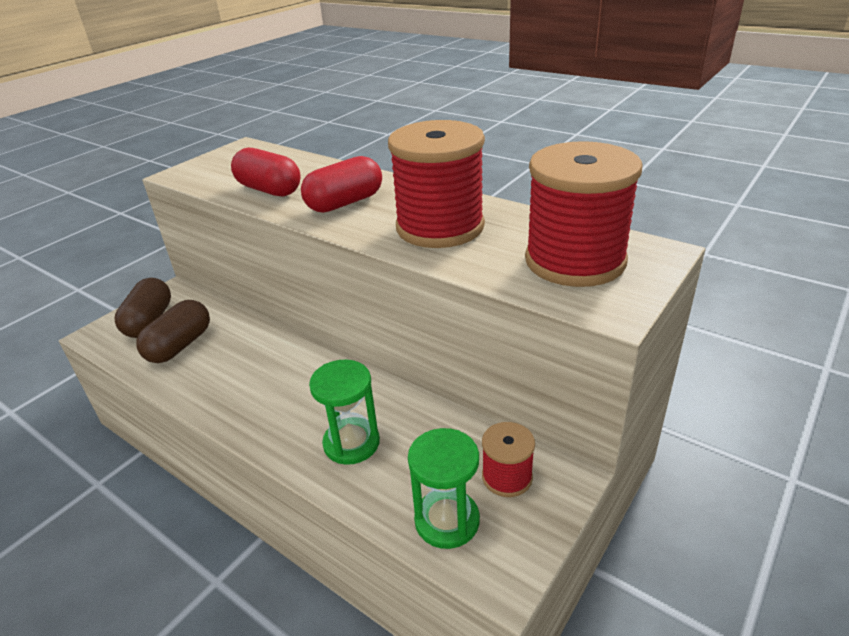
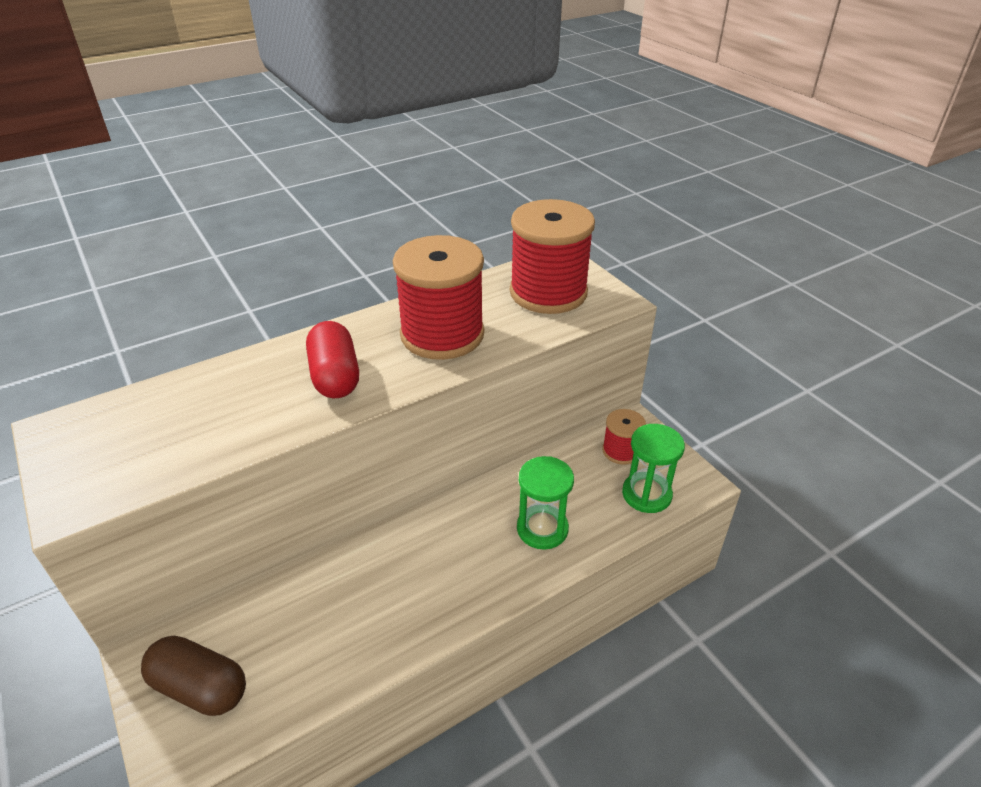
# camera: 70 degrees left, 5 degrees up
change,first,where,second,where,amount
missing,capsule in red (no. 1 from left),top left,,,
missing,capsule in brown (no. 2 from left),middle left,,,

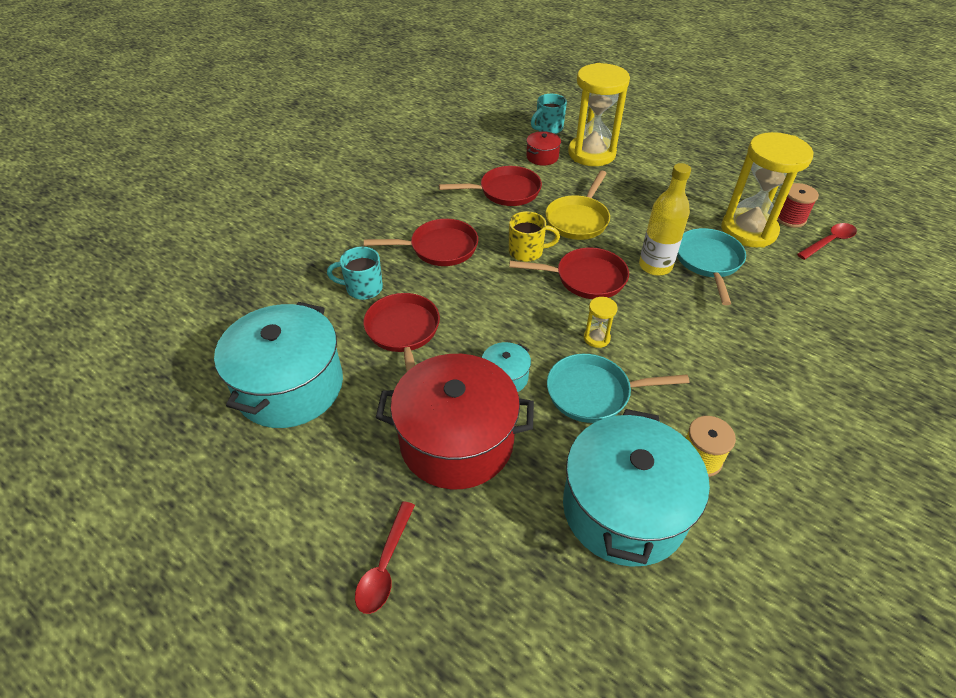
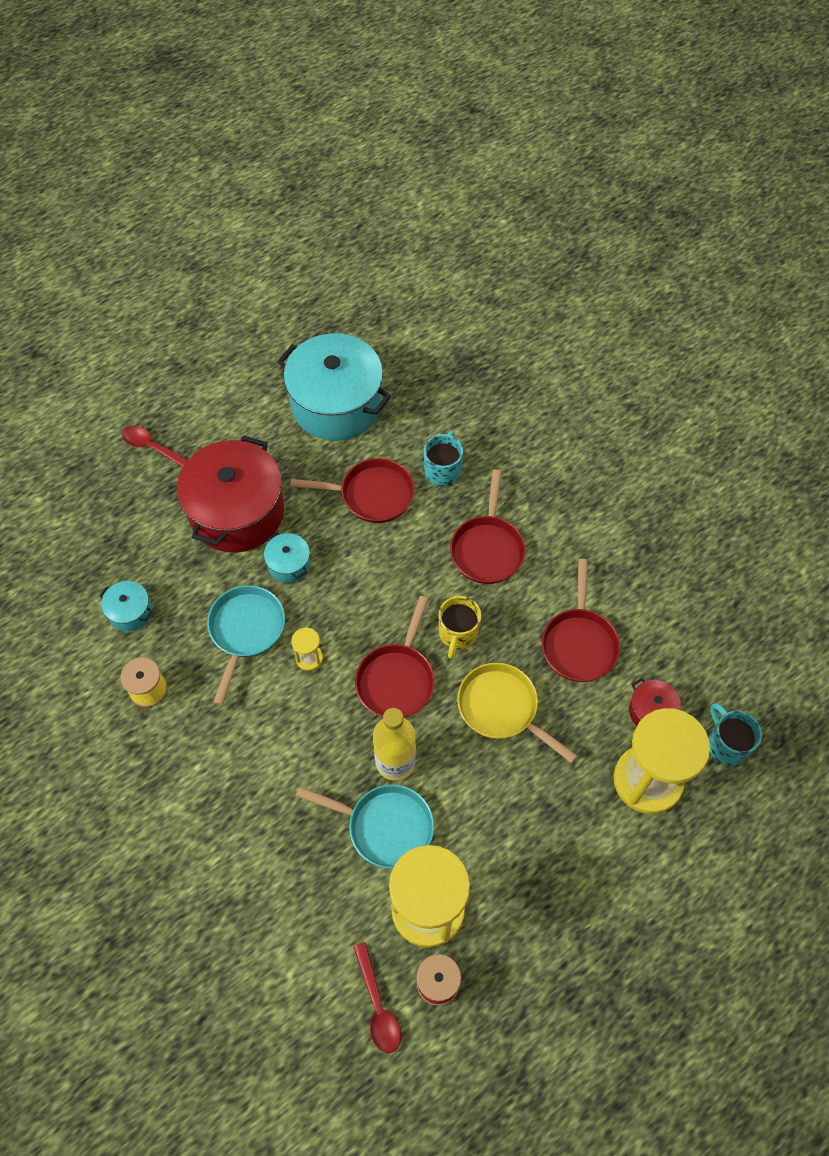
# camera: 105 degrees right, 15 degrees up
change,first,where,second,where,amount
size,cooking pot in turquoise (no. 3 from left in the first image),bottom centre,cooking pot in turquoise (no. 1 from left),middle left,x0.44

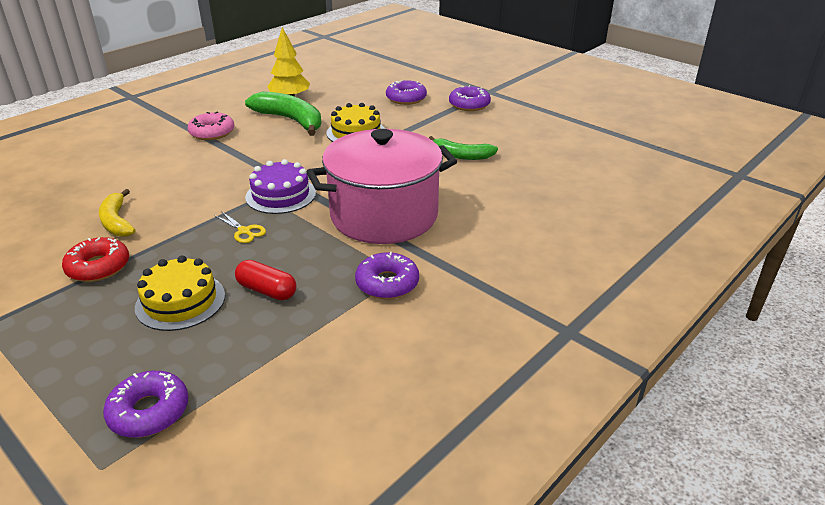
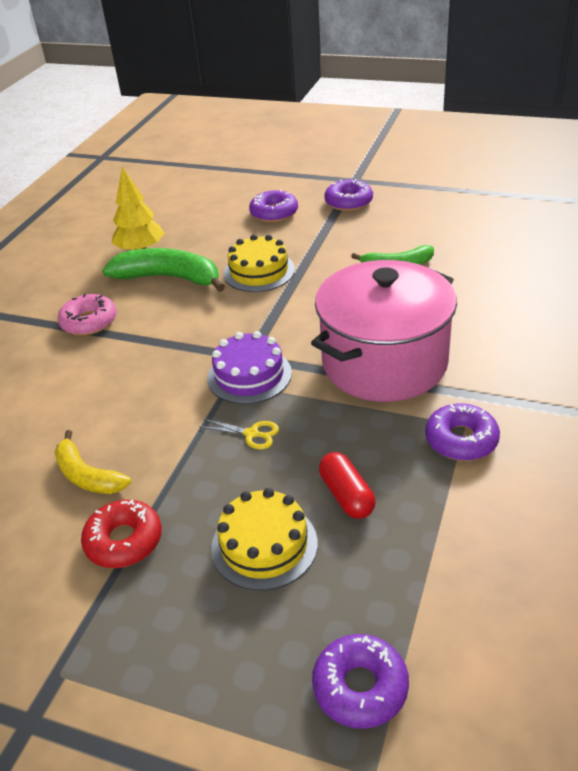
# camera: 20 degrees left, 5 degrees up
change,first,where,second,where,amount
spun,capsule in red,middle left,,centre,60 degrees clockwise

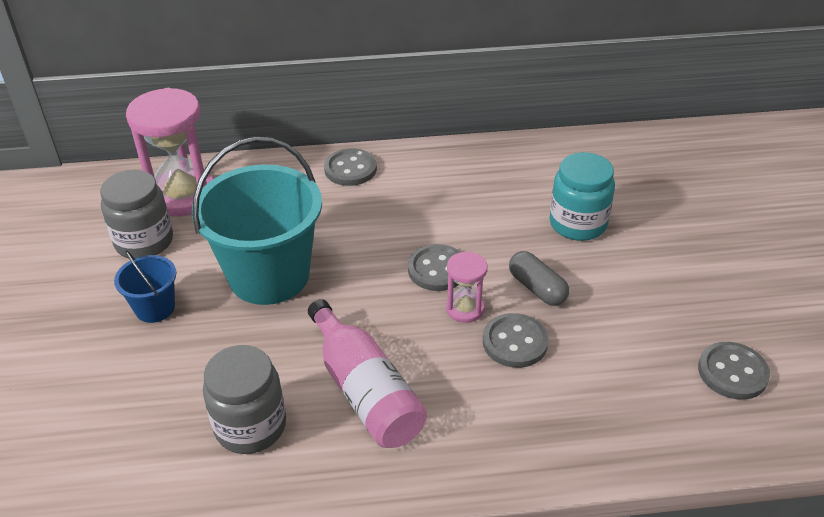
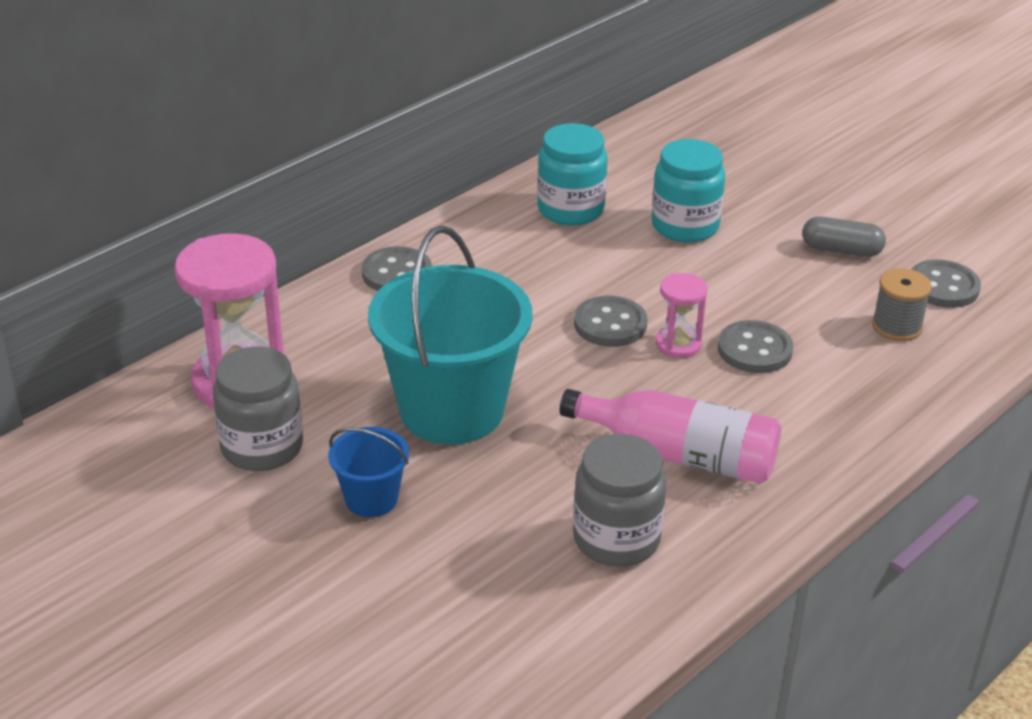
# camera: 40 degrees left, 5 degrees down
change,first,where,second,where,amount
relocated,capsule in grey,centre,,top right,
appeared,,,jar in turquoise (no. 1 from left),top centre,
appeared,,,bobbin in grey,middle right,

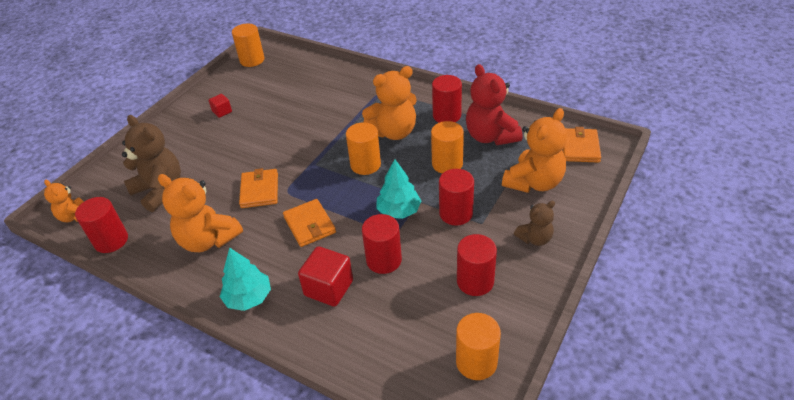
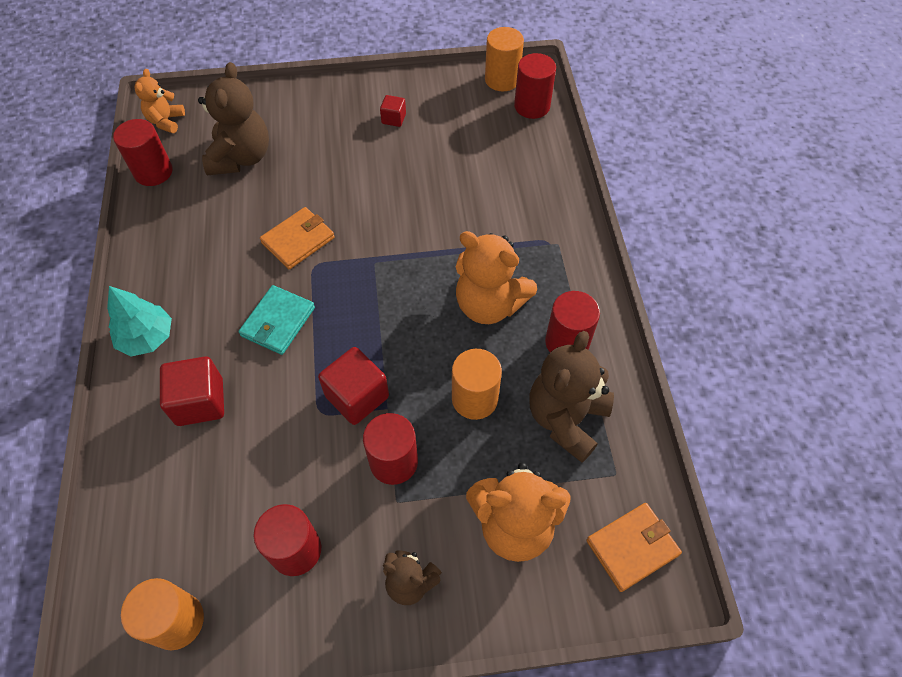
# camera: 50 degrees right, 15 degrees up
change,first,where,second,where,amount
colour,teddy in red,top centre,teddy in brown (no. 3 from left),centre,
missing,solid cylinder in orange (no. 2 from left),centre,,,
exchanged,fir tree in turquoise (no. 2 from left),centre,cube in red (no. 2 from left),centre,
missing,teddy in orange (no. 2 from left),middle left,,,
colour,billfold in orange (no. 2 from left),centre,billfold in turquoise,middle left,
relocated,solid cylinder in red (no. 2 from left in the first image),centre,solid cylinder in red (no. 4 from left),top centre,

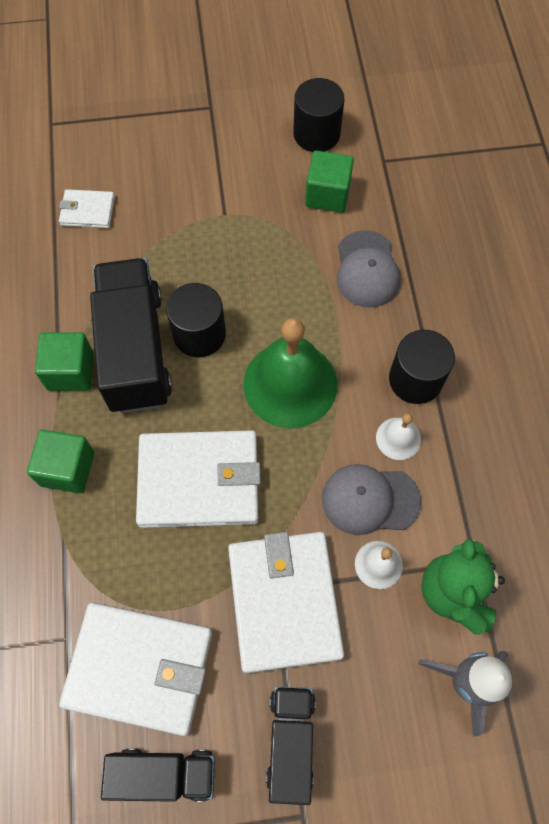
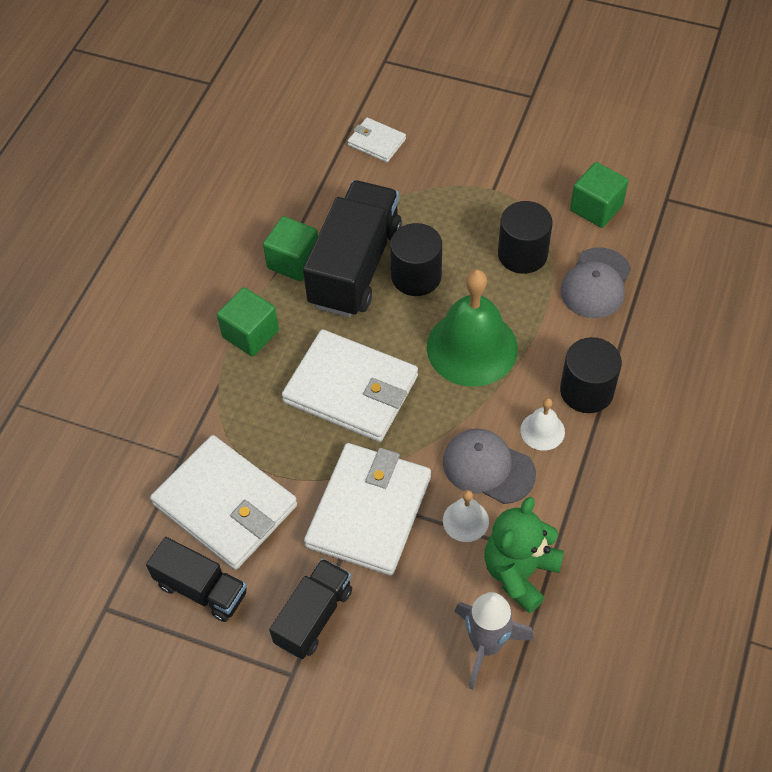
# camera: 30 degrees right, 10 degrees down
change,first,where,second,where,amount
relocated,solid cylinder in black (no. 2 from left),top centre,,top right,

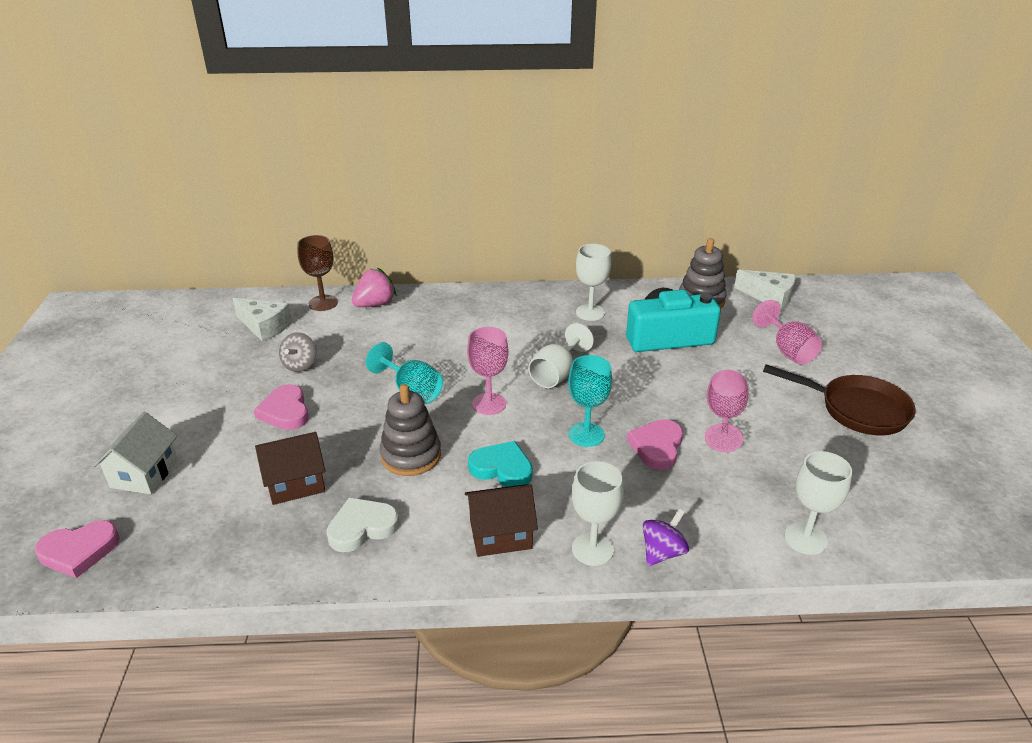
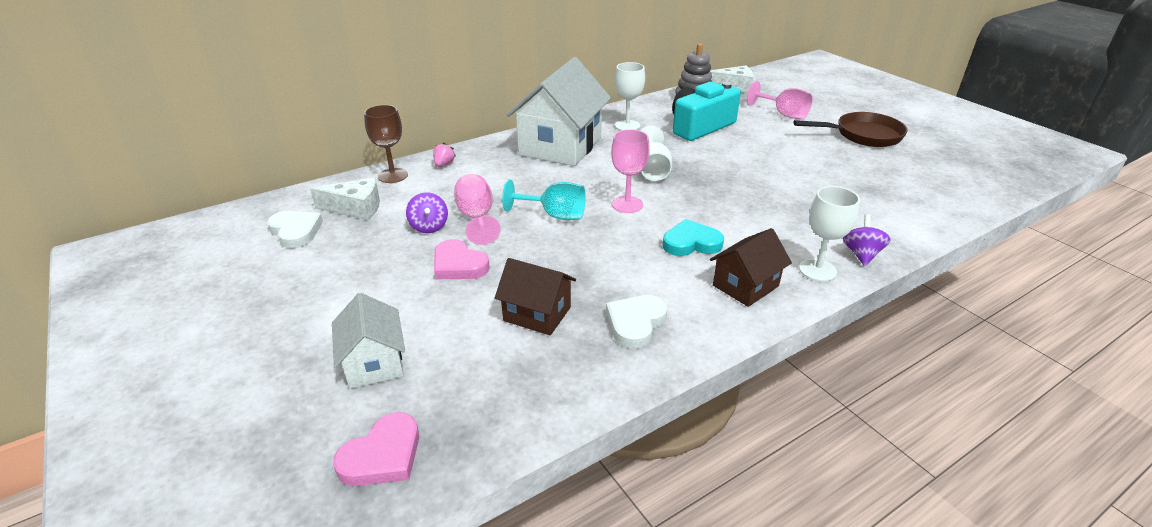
# camera: 30 degrees left, 0 degrees up
change,first,where,second,where,amount
size,toy strawberry in rosy,centre,,top centre,x0.58
colour,whirligig in grey,middle left,whirligig in purple (no. 1 from left),centre,
missing,chalice in turquoise (no. 2 from left),centre,,,
relocated,chalice in rosy (no. 2 from left in the first image),middle right,chalice in rosy (no. 1 from left),centre,
missing,stacking rings in grey (no. 1 from left),centre,,,
missing,love heart in rosy (no. 3 from left),centre,,,
spun,toy house in brown (no. 1 from left),middle left,,centre,75 degrees clockwise
missing,chalice in white (no. 4 from left),bottom right,,,
appeared,,,toy house in white (no. 2 from left),top centre,
appeared,,,love heart in white (no. 1 from left),middle left,

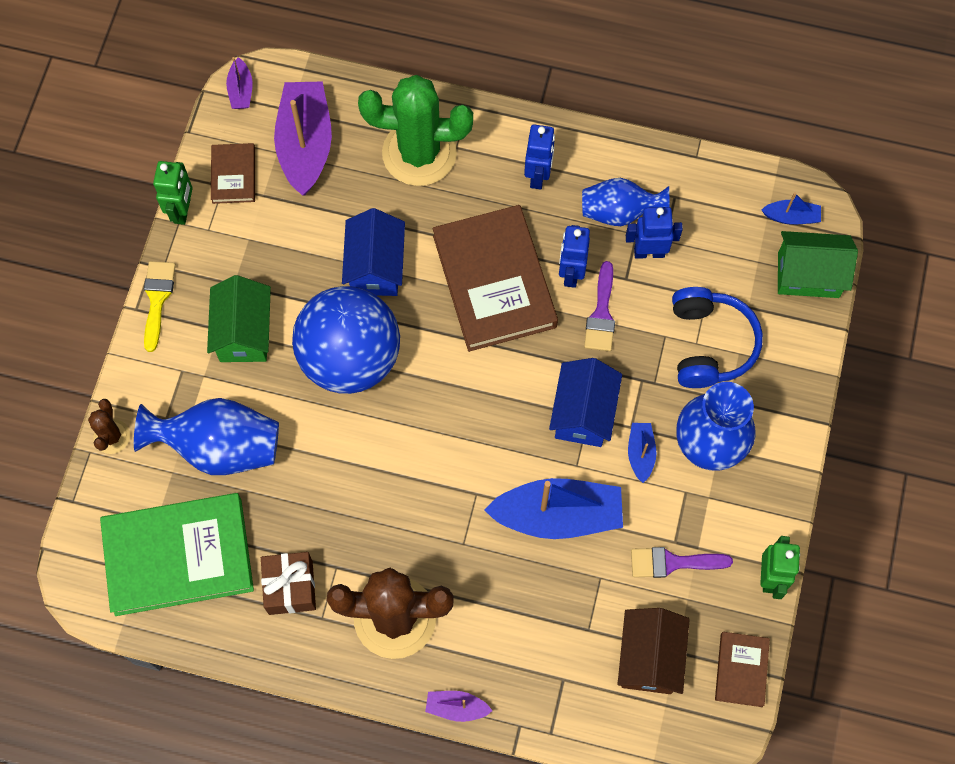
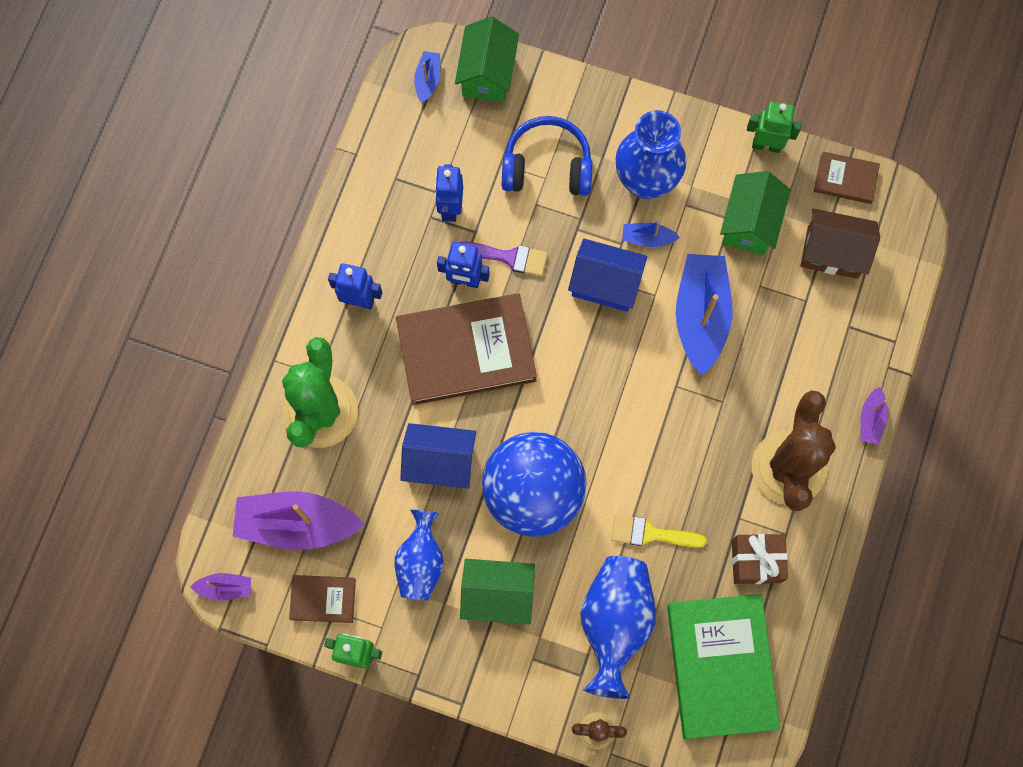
# camera: 85 degrees left, 5 degrees up
change,first,where,second,where,amount
relocated,tall vase in blue (no. 2 from left in the first image),top centre,tall vase in blue (no. 1 from left),bottom centre,
relocated,paintbrush in bright yellow,middle left,,bottom centre,
exchanged,paintbrush in purple (no. 2 from left),bottom right,toy house in green (no. 3 from left),top right,

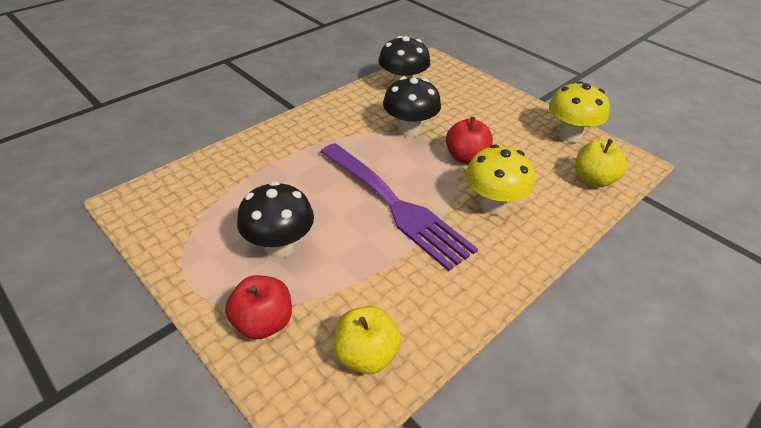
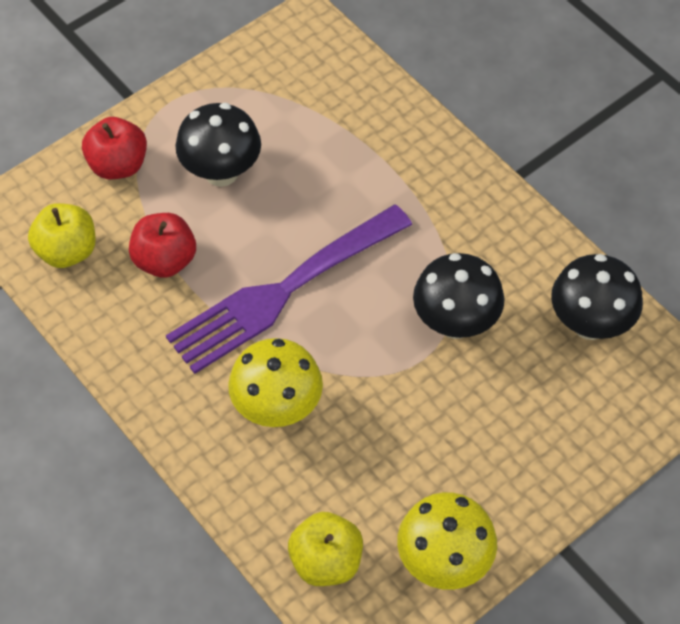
# camera: 95 degrees right, 15 degrees up
change,first,where,second,where,amount
relocated,apple fruit in red (no. 2 from left),top centre,,middle left,

